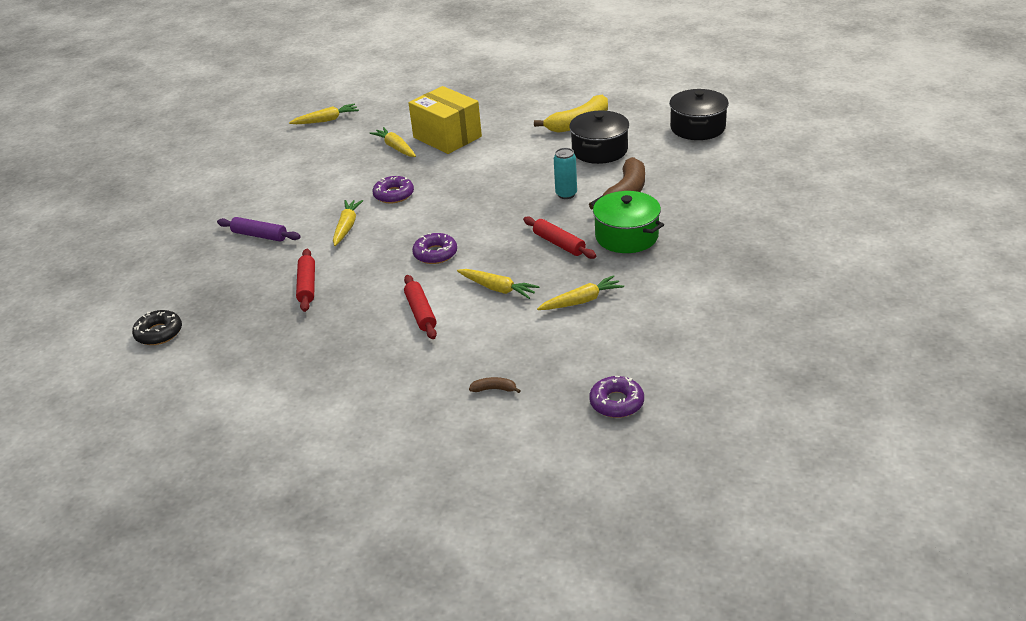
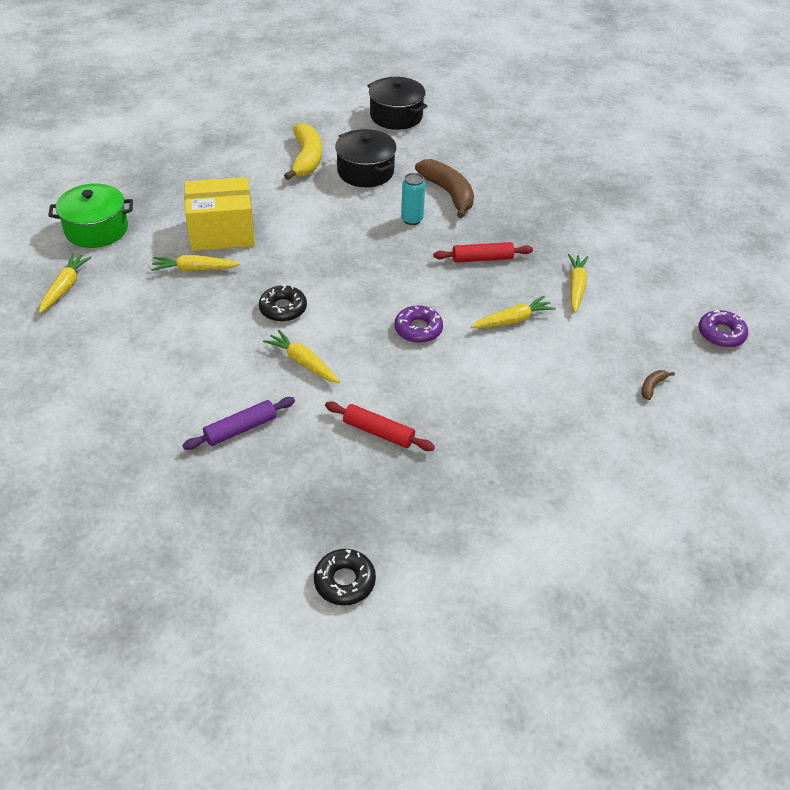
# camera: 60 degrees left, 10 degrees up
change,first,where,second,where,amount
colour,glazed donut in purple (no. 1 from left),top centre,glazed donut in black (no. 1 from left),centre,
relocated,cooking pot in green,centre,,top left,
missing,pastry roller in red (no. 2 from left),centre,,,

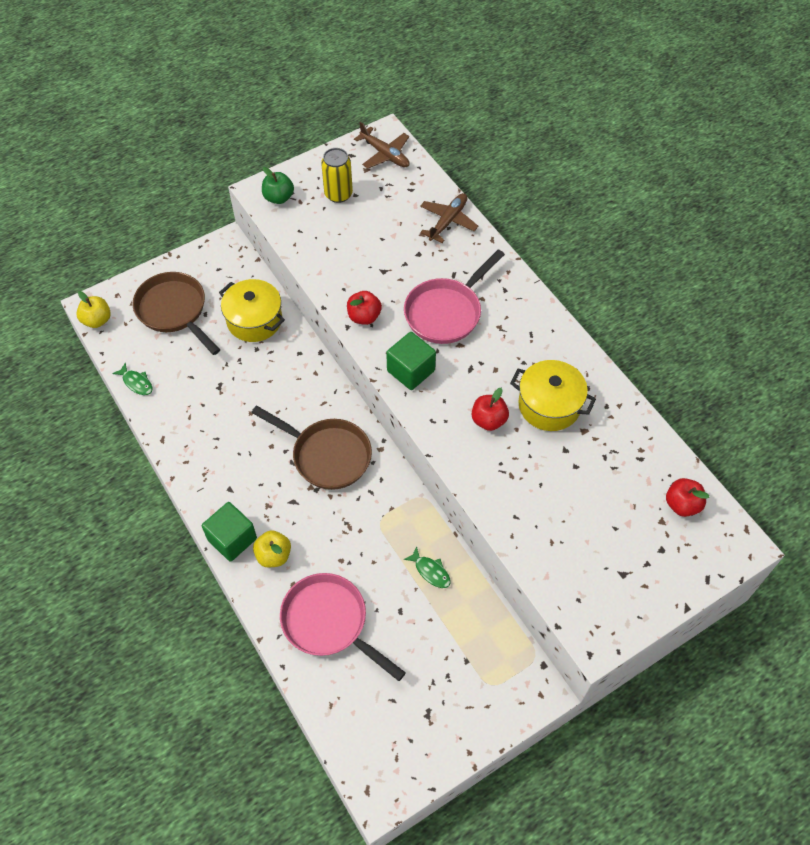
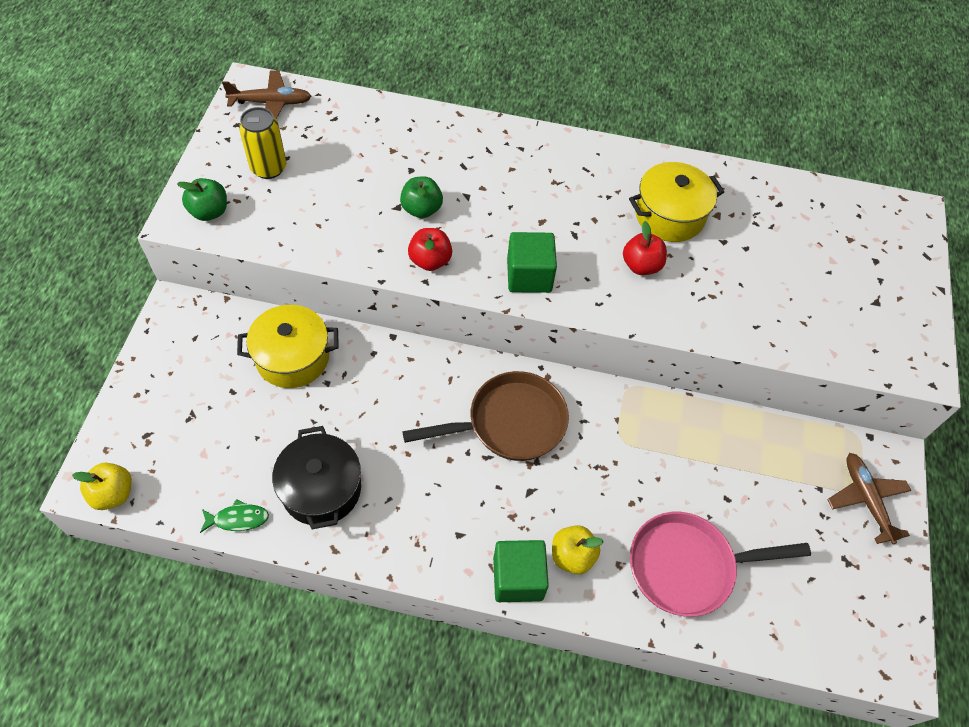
# camera: 50 degrees left, 0 degrees up
change,first,where,second,where,amount
relocated,aeroplane in brown (no. 2 from left),top centre,,bottom right,
missing,pan in rosy (no. 2 from left),centre,,,
missing,pan in brown (no. 1 from left),middle left,,,
missing,apple fruit in red (no. 3 from left),middle right,,,
missing,toy fish in green (no. 2 from left),bottom centre,,,
appeared,,,apple fruit in green (no. 2 from left),top centre,
appeared,,,cooking pot in black,middle left,

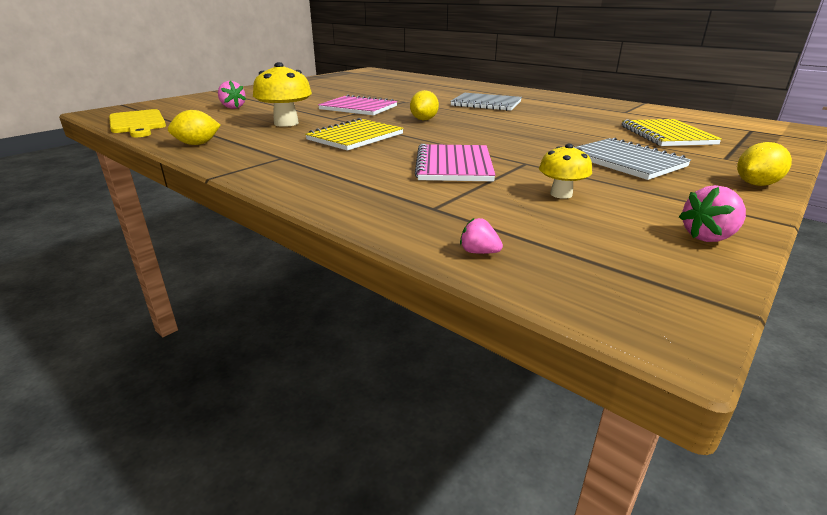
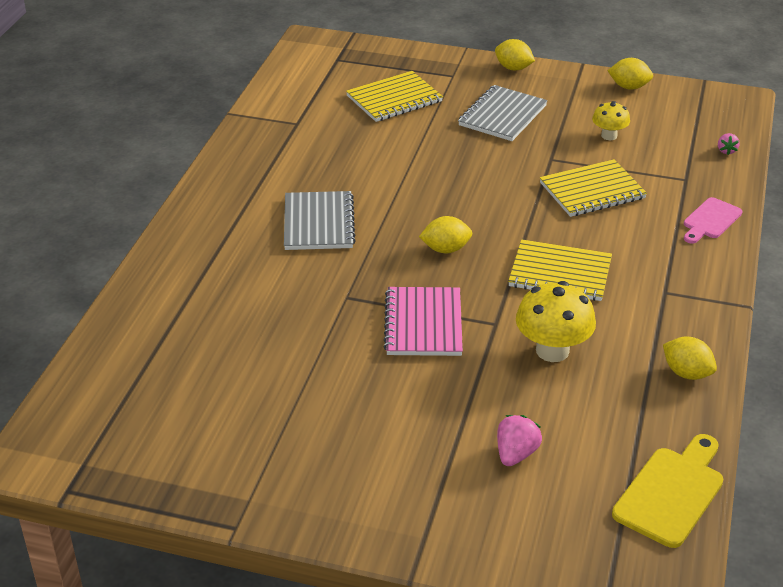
# camera: 115 degrees left, 10 degrees up
change,first,where,second,where,amount
colour,notebook in rosy (no. 2 from left),top centre,notebook in bright yellow (no. 3 from left),top right,
exchanged,toy strawberry in rosy (no. 3 from left),middle right,lemon in bright yellow (no. 3 from left),top right,
appeared,,,bread board in rosy,middle right,

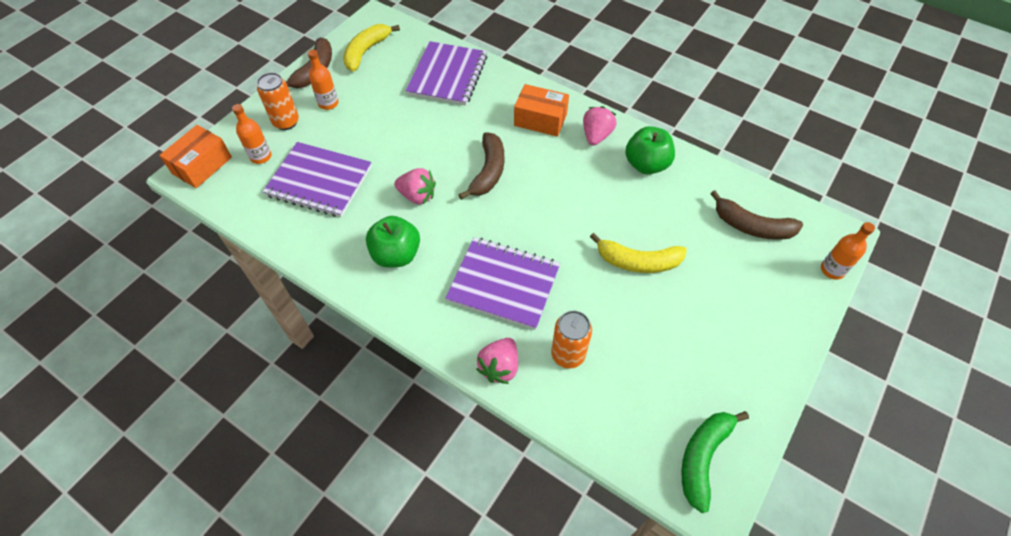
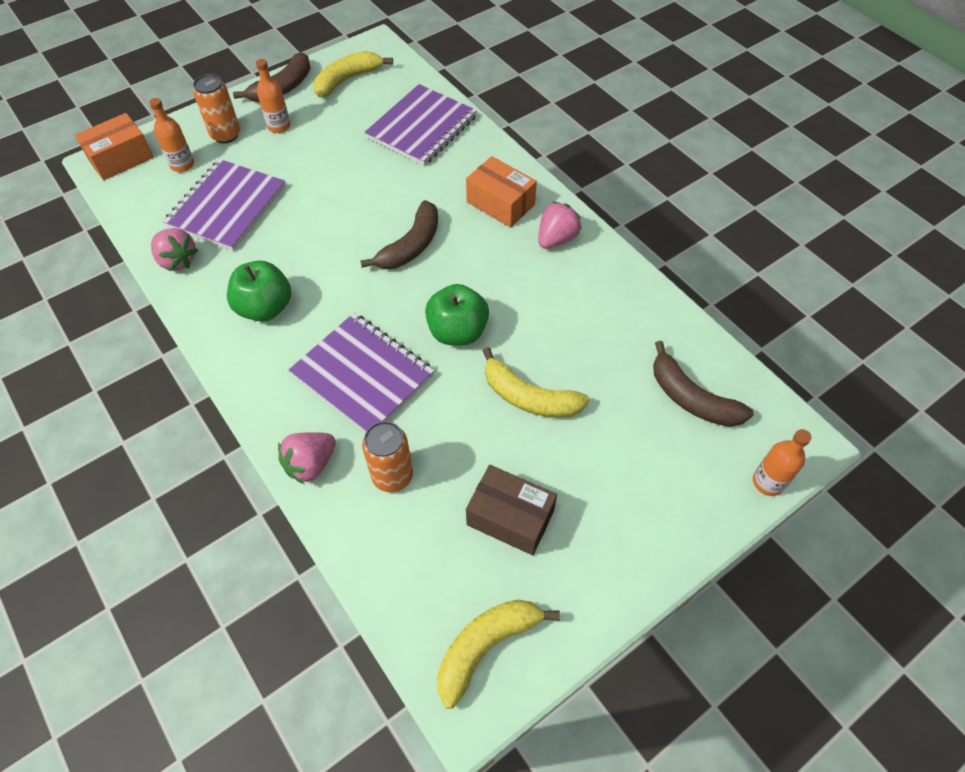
# camera: 20 degrees right, 0 degrees up
change,first,where,second,where,amount
relocated,apple fruit in green (no. 2 from left),top centre,,centre,
spun,notebook in purple (no. 1 from left),middle left,,top left,75 degrees clockwise
relocated,toy strawberry in rosy (no. 1 from left),centre,,top left,
colour,banana fruit in green,bottom right,banana fruit in bright yellow (no. 2 from left),bottom centre,
appeared,,,box in brown,centre,

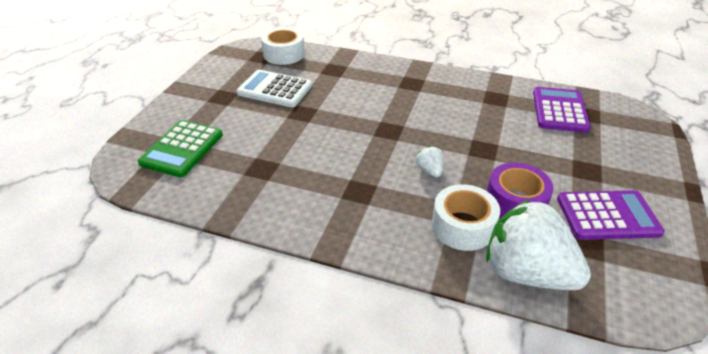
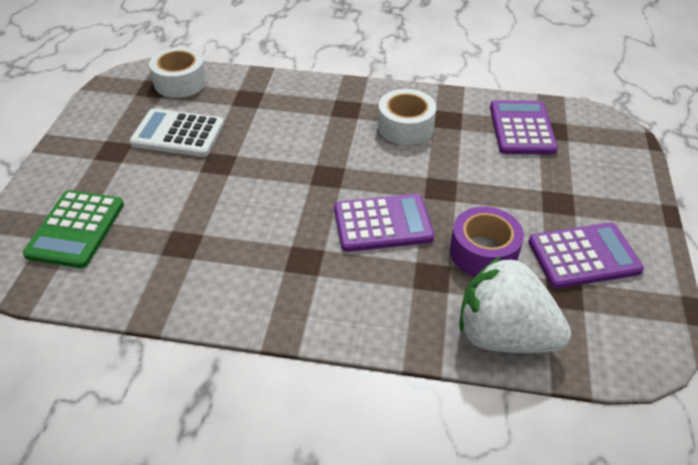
# camera: 10 degrees left, 5 degrees up
change,first,where,second,where,amount
exchanged,toy strawberry in white (no. 1 from left),centre,adding machine in purple (no. 1 from left),centre,
relocated,sticky tape in white (no. 2 from left),centre,,top centre,

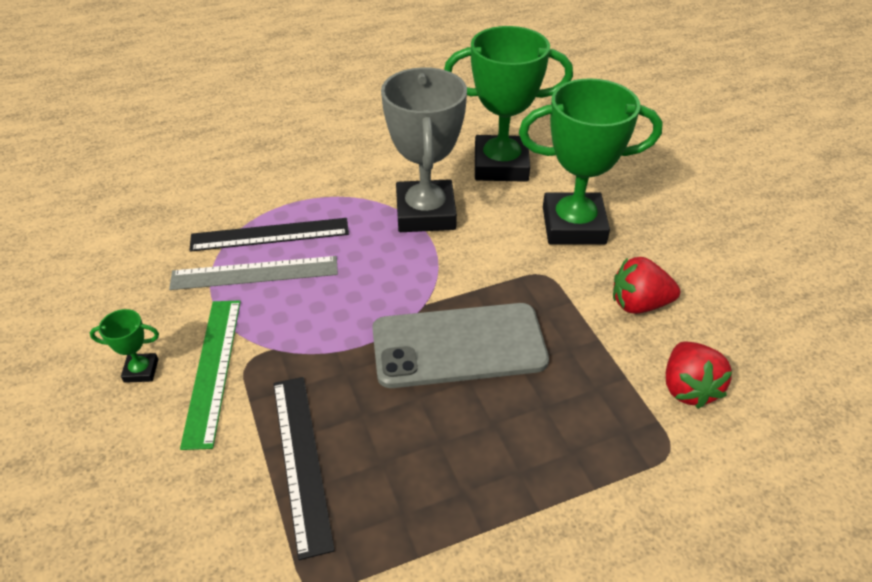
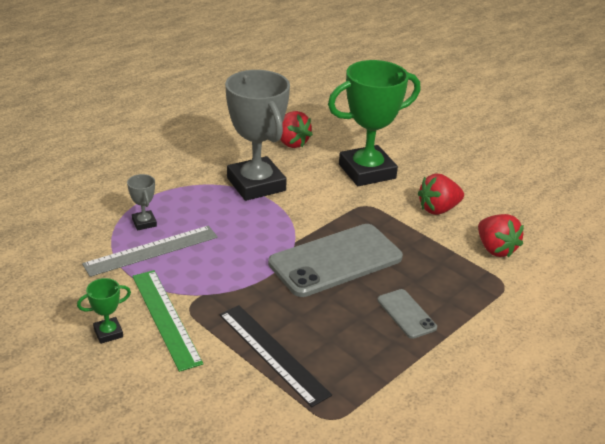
# camera: 25 degrees left, 10 degrees down
change,first,where,second,where,amount
exchanged,award cup in green (no. 2 from left),top centre,toy strawberry in red (no. 1 from left),top centre,
exchanged,measuring stick in black (no. 1 from left),middle left,award cup in grey (no. 1 from left),middle left,
appeared,,,phone in grey (no. 2 from left),bottom right,

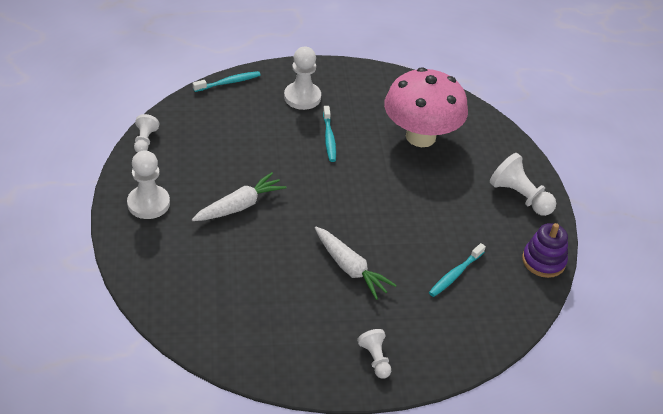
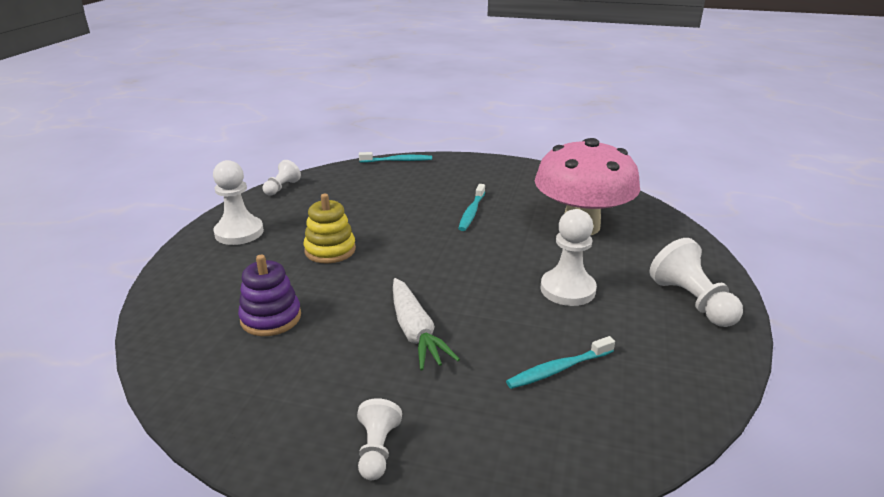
# camera: 25 degrees right, 15 degrees down
change,first,where,second,where,amount
relocated,chess pawn in white (no. 3 from left in the first image),top centre,chess pawn in white (no. 4 from left),centre,
exchanged,toy carrot in white (no. 1 from left),centre,stacking rings in bright yellow,centre,
relocated,stacking rings in purple,middle right,,middle left,

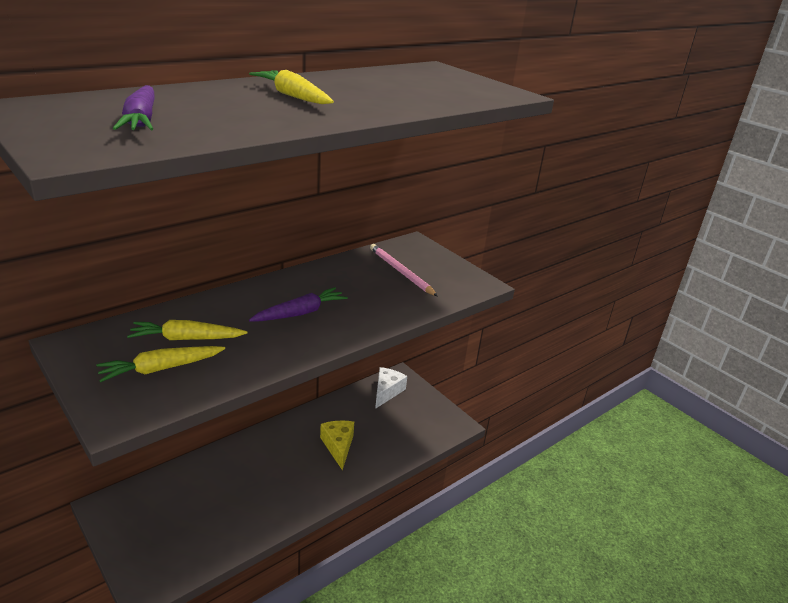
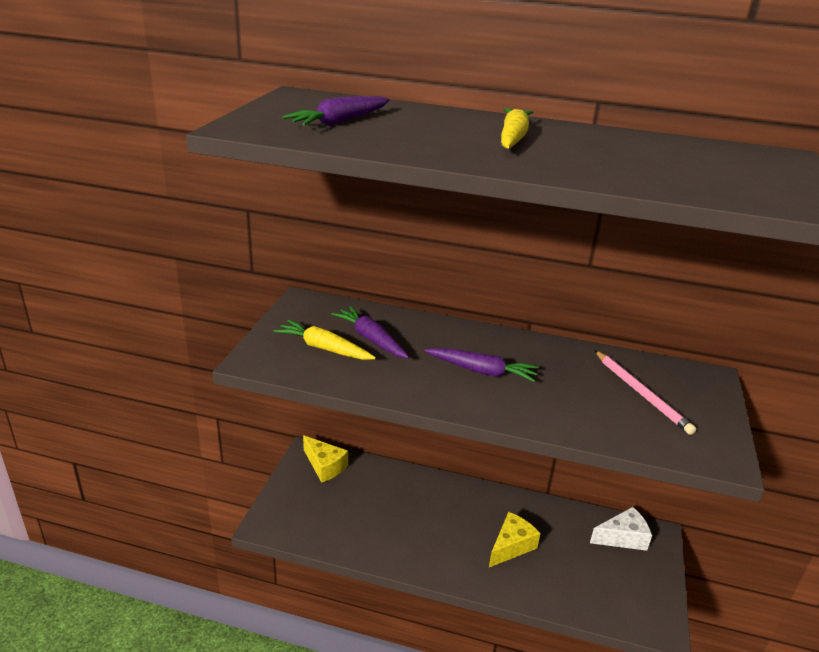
# camera: 55 degrees right, 0 degrees up
change,first,where,second,where,amount
spun,pencil in rosy,centre,,middle right,135 degrees clockwise
colour,toy carrot in bright yellow (no. 2 from left),middle left,toy carrot in purple (no. 2 from left),centre,
appeared,,,piece of cheese in bright yellow (no. 1 from left),bottom centre,

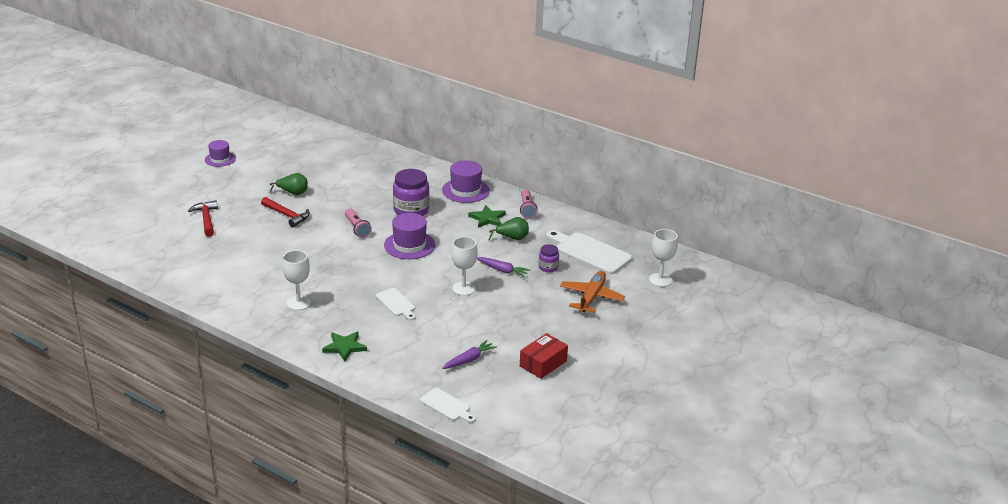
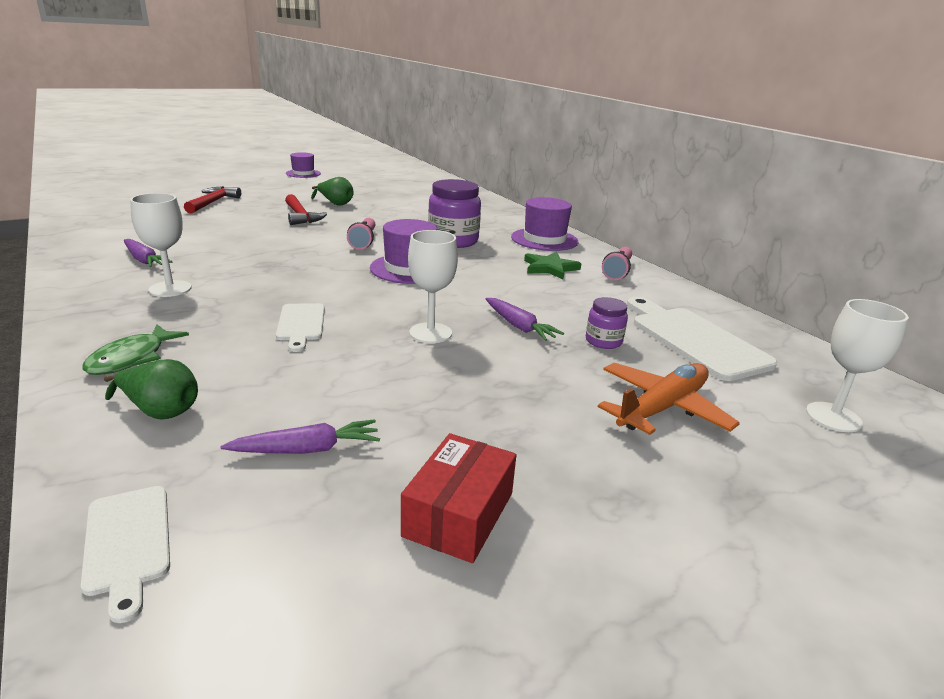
# camera: 25 degrees right, 5 degrees down
change,first,where,second,where,amount
relocated,pear fruit in green (no. 2 from left in the first image),centre,pear fruit in green (no. 1 from left),middle left,
exchanged,star in green (no. 1 from left),bottom centre,toy fish in green,middle left,
spun,box in red,bottom centre,,bottom centre,45 degrees counterclockwise
appeared,,,toy carrot in purple (no. 1 from left),middle left,

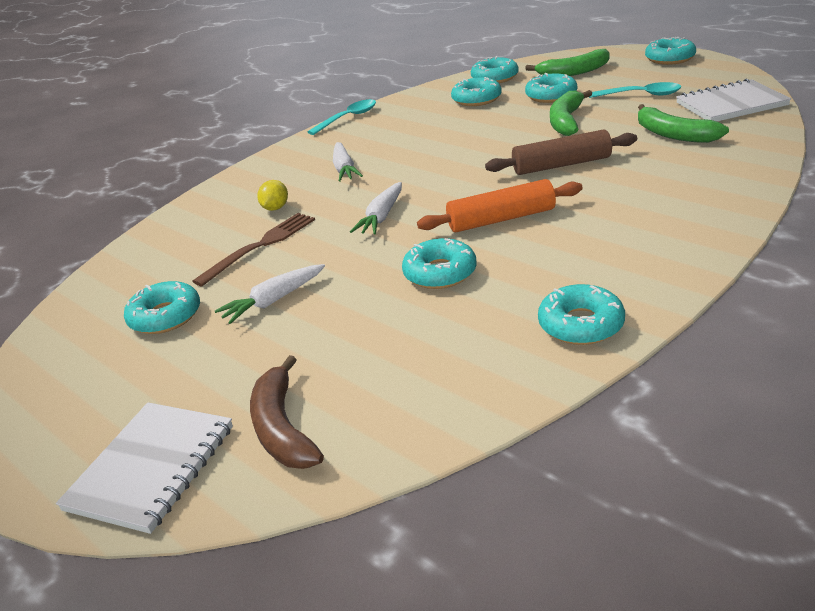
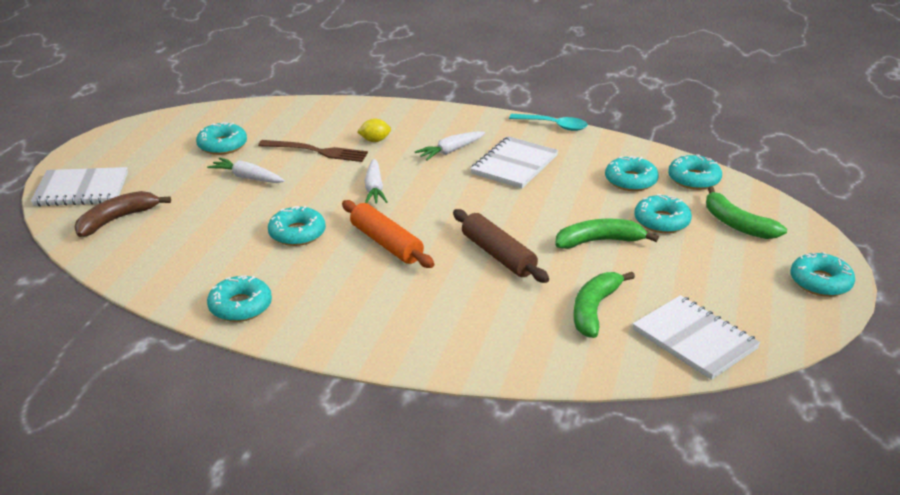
# camera: 60 degrees right, 0 degrees up
change,first,where,second,where,amount
missing,spoon in turquoise (no. 2 from left),top right,,,
spun,toy carrot in white (no. 3 from left in the first image),centre,toy carrot in white (no. 2 from left),centre,90 degrees counterclockwise
appeared,,,notebook in white (no. 2 from left),top centre,

